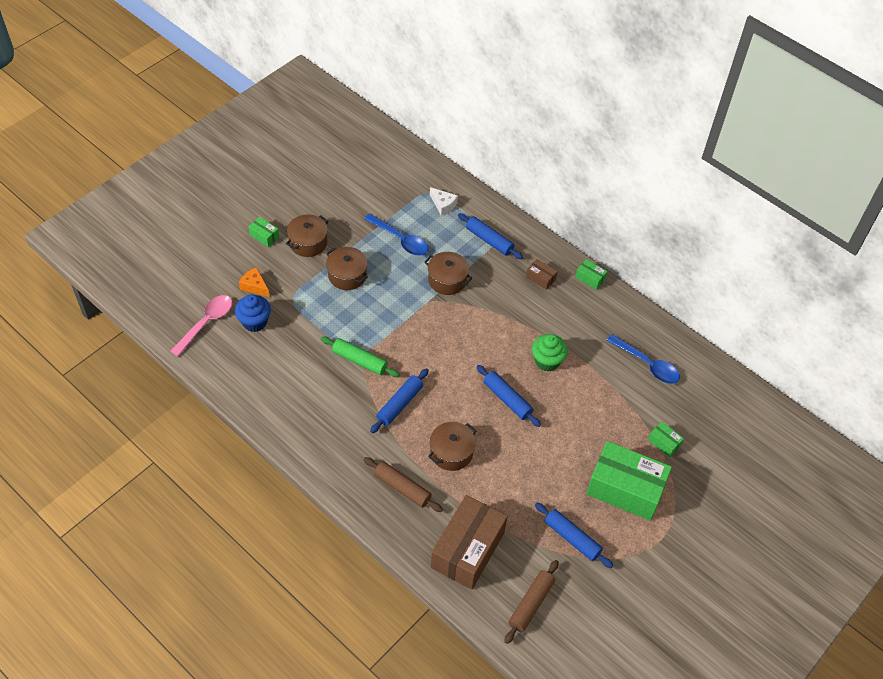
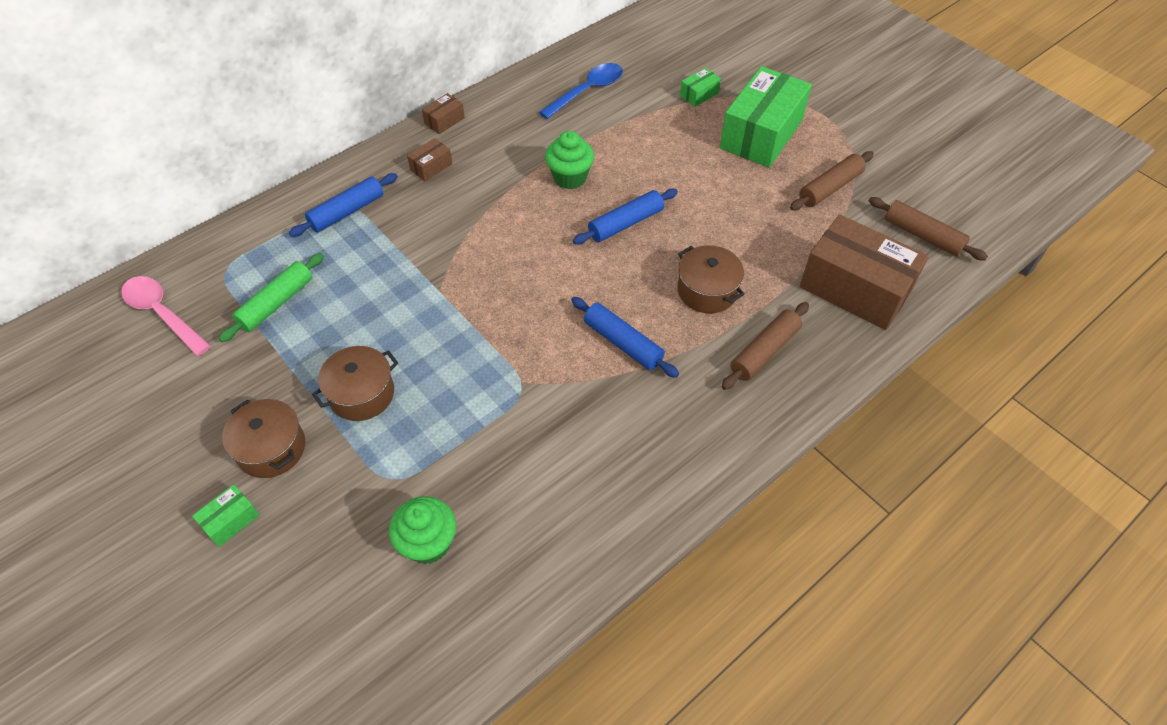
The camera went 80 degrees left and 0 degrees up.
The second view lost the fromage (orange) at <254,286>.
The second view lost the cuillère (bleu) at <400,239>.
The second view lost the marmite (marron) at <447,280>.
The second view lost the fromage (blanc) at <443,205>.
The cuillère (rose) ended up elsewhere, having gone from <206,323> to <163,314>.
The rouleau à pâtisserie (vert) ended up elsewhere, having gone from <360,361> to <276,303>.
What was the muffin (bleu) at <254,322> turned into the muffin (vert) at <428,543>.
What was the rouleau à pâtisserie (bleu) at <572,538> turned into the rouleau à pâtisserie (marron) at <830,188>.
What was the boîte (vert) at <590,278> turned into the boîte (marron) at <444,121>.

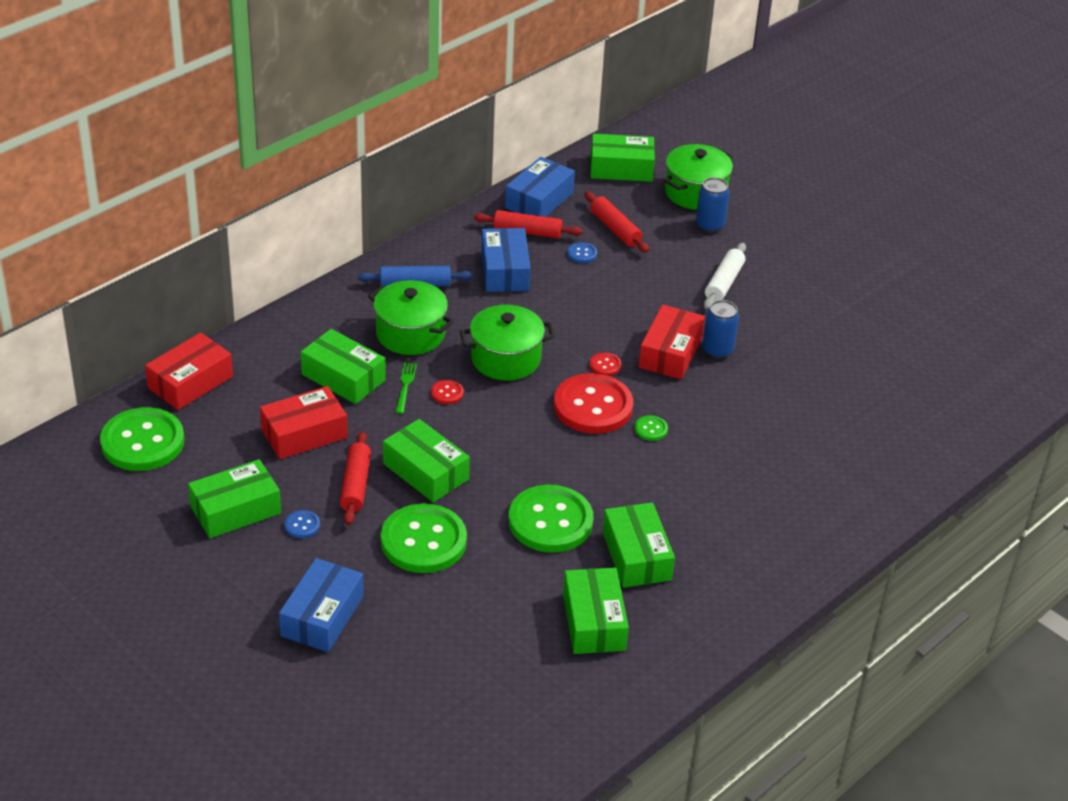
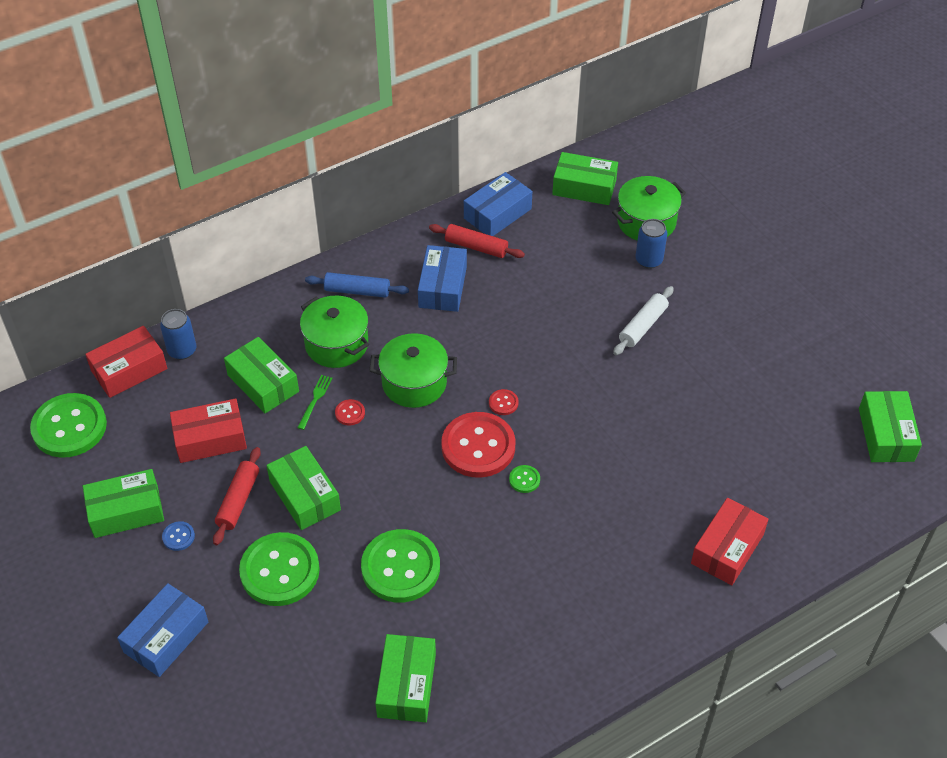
The camera went 15 degrees right and 10 degrees up.
The second view lost the bouton (bleu) at <582,254>.
The second view lost the rouleau à pâtisserie (rouge) at <615,229>.
The boîte (vert) ended up elsewhere, having gone from <636,556> to <886,434>.
The boîte (rouge) ended up elsewhere, having gone from <670,353> to <727,549>.
The canette (bleu) ended up elsewhere, having gone from <717,350> to <182,350>.

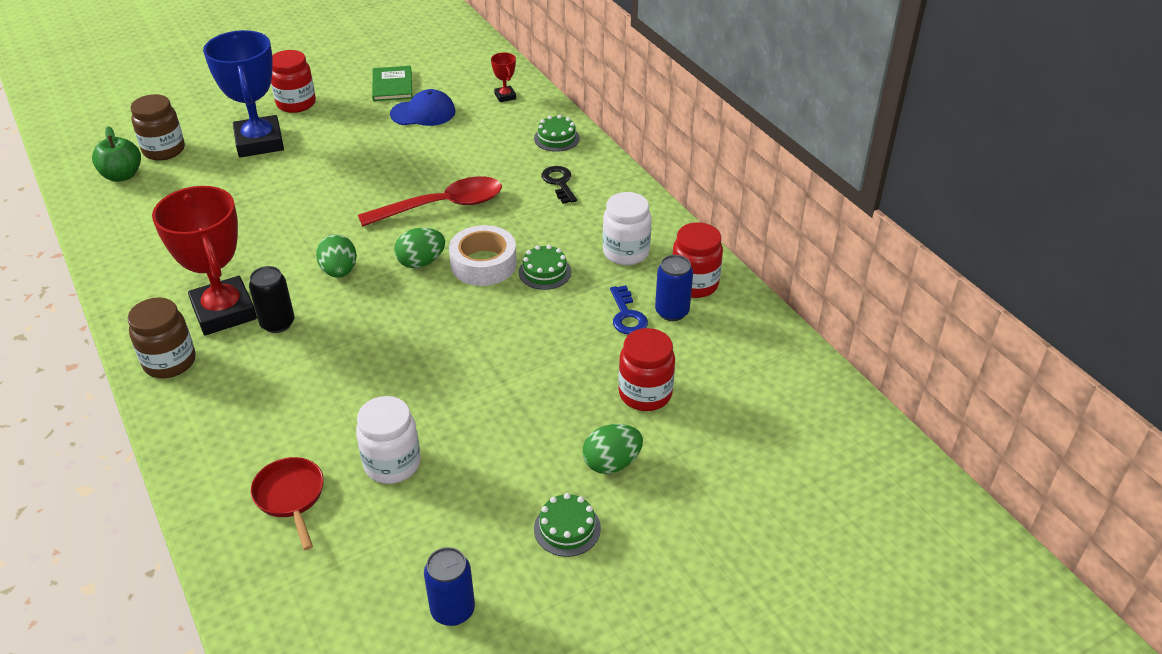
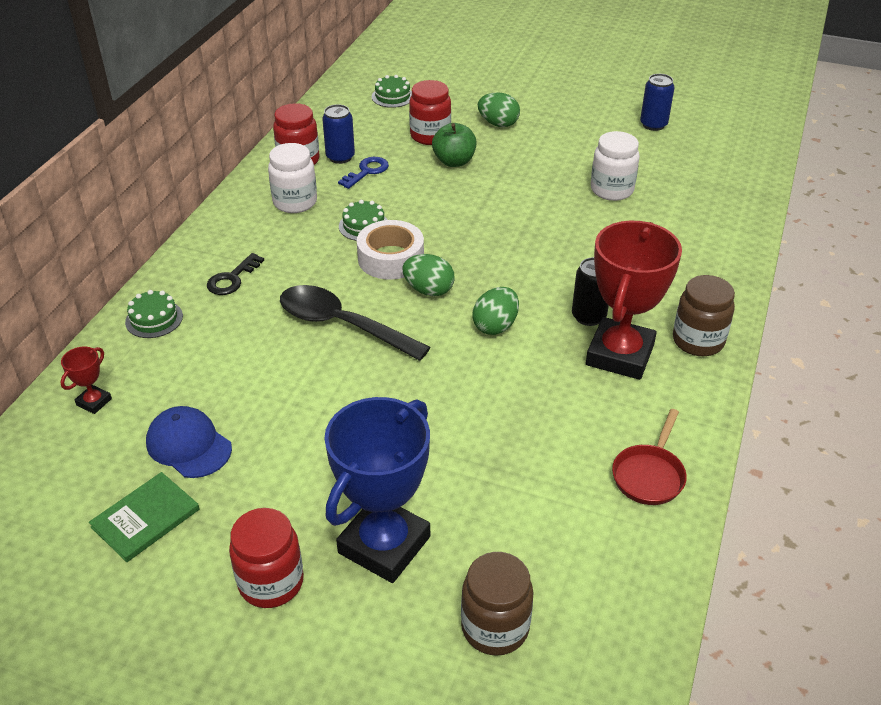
The camera went 130 degrees left and 0 degrees up.
The pomme (vert) ended up elsewhere, having gone from <122,175> to <454,161>.
The poêle (rouge) ended up elsewhere, having gone from <291,497> to <649,475>.
The gâteau (vert) ended up elsewhere, having gone from <567,528> to <392,96>.
What was the cuillère (rouge) at <442,206> turned into the cuillère (noir) at <342,325>.

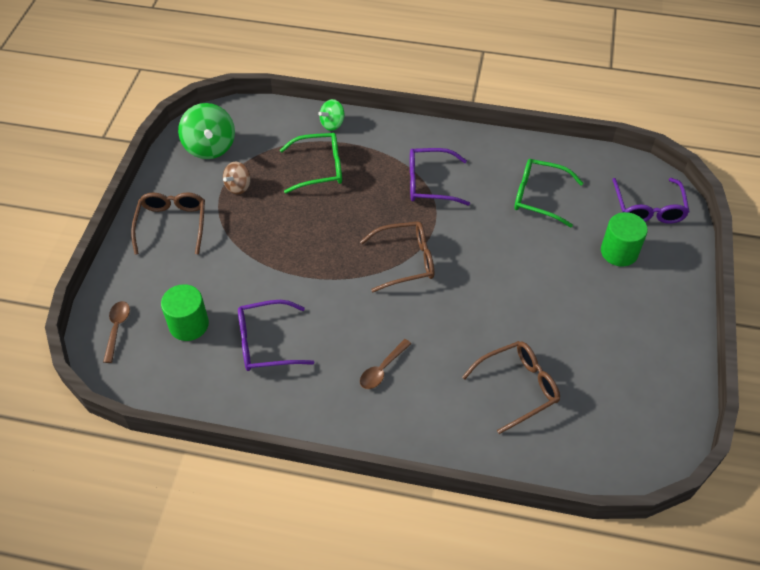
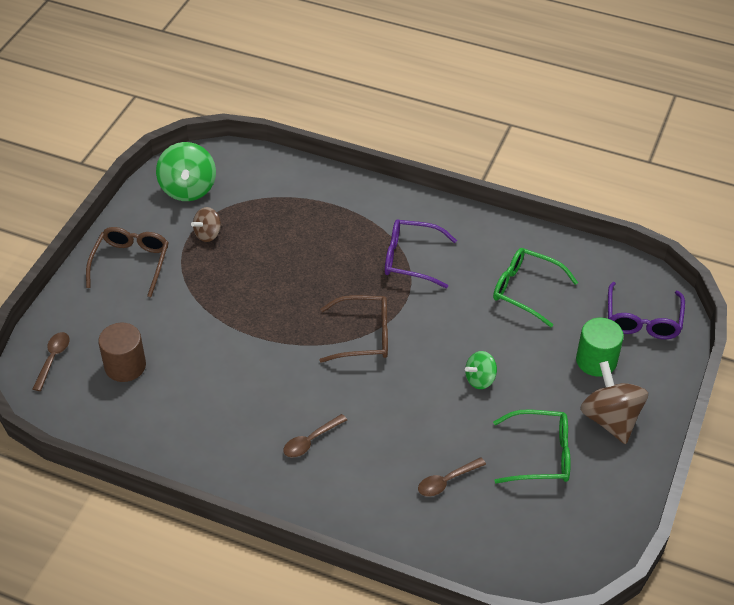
The camera went 10 degrees right and 5 degrees down.
The second view lost the lunettes (violet) at <266,343>.
The second view gained the toupie (marron) at <610,419>.
The lunettes (vert) ended up elsewhere, having gone from <319,168> to <540,455>.
The toupie (vert) ended up elsewhere, having gone from <332,124> to <480,379>.
Where the lunettes (marron) stood at <517,387>, the cuillère (marron) came to stand at <446,481>.
What was the cylindre (vert) at <189,324> turned into the cylindre (marron) at <125,366>.

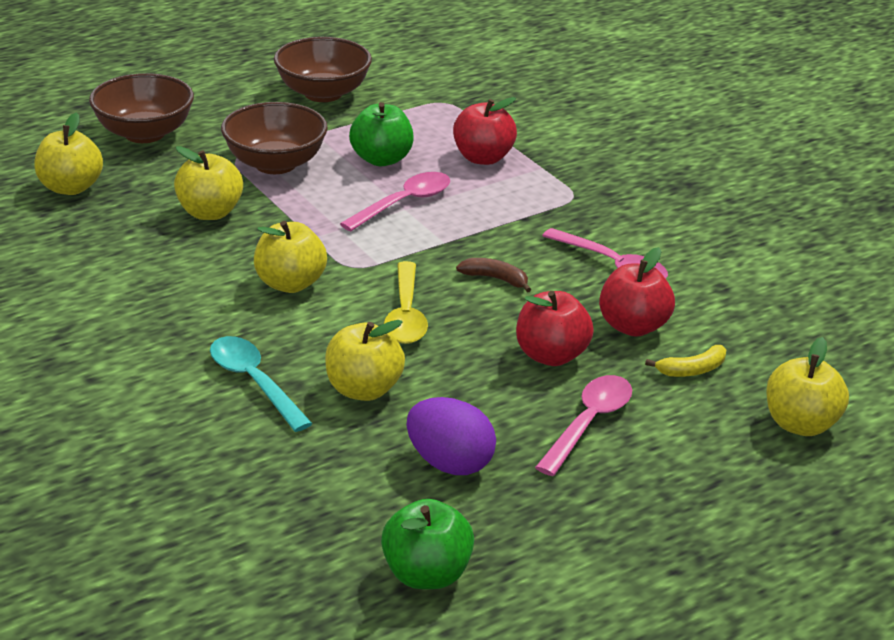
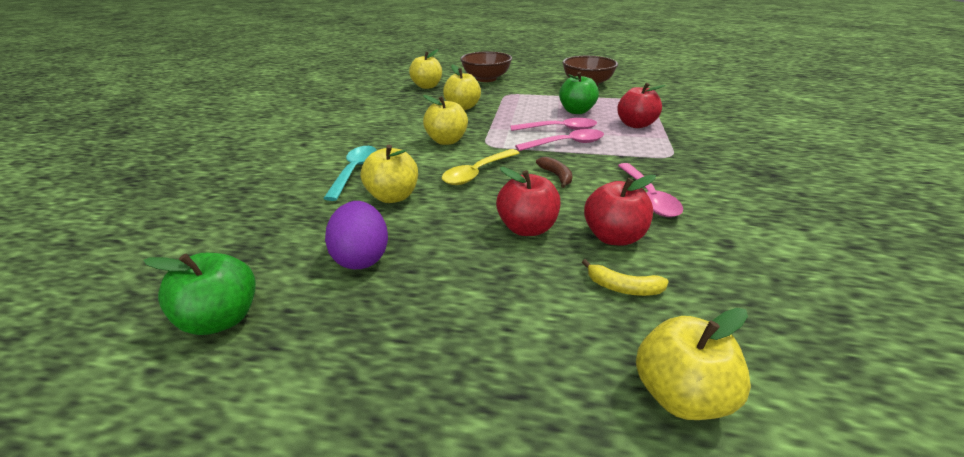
The camera went 45 degrees right and 0 degrees up.
The second view lost the bol (marron) at <275,164>.
The cuillère (rose) ended up elsewhere, having gone from <588,423> to <566,144>.

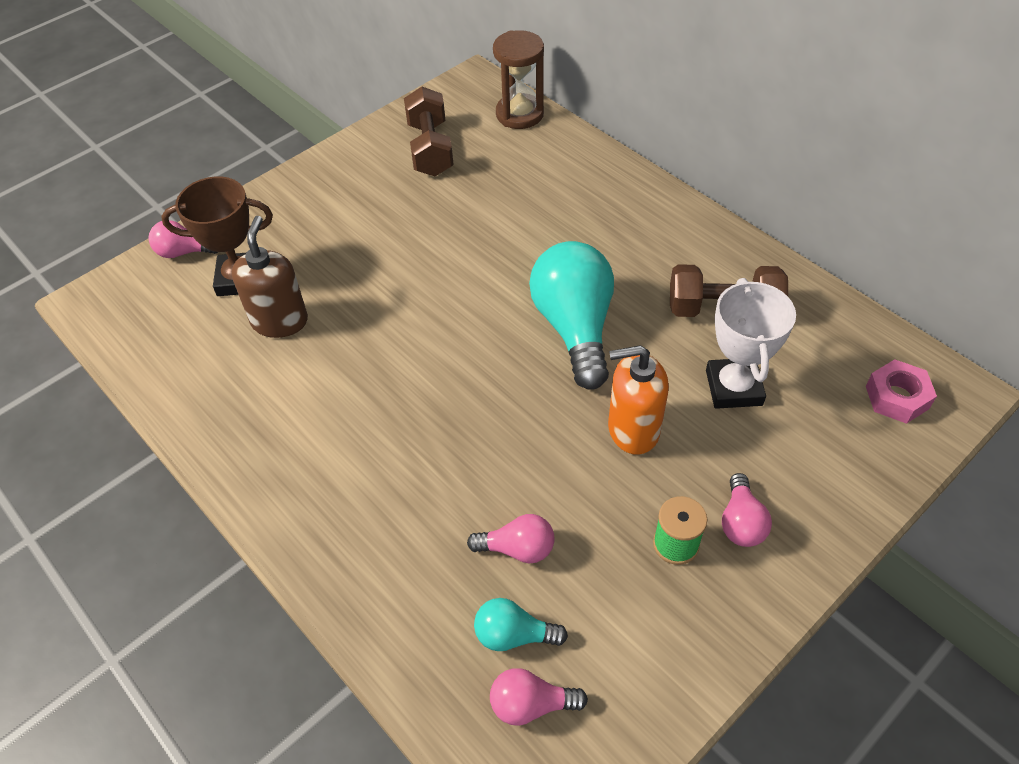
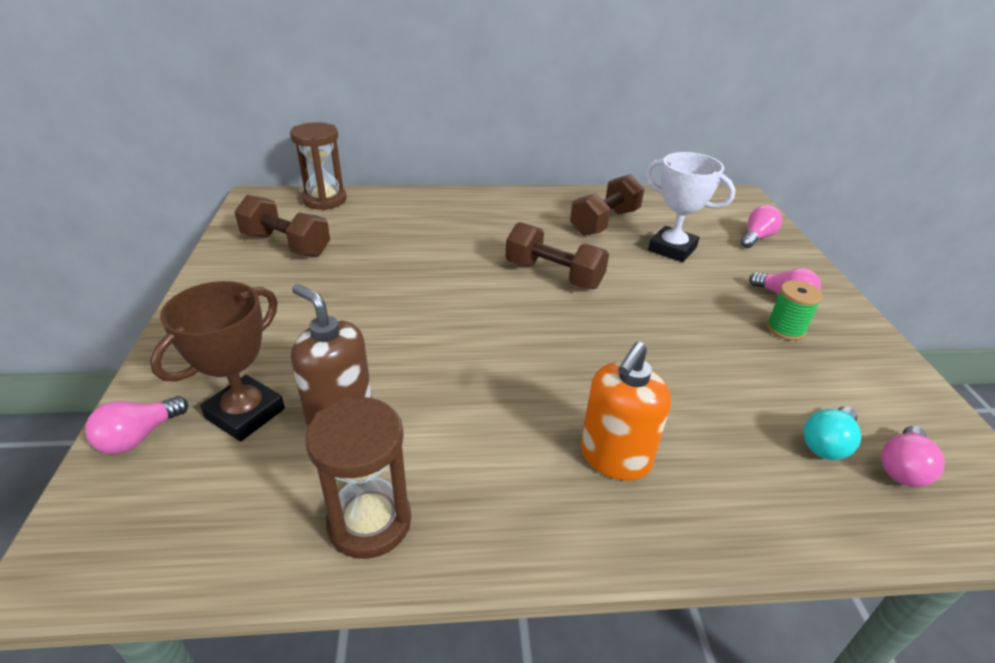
The camera went 55 degrees left and 15 degrees down.
The second view lost the écrou (rose) at <897,397>.
The second view gained the sablier (marron) at <369,522>.
The ampoule (rose) ended up elsewhere, having gone from <517,548> to <757,237>.
The distributeur de savon (orange) ended up elsewhere, having gone from <633,429> to <614,457>.
Where the ampoule (turquoise) stood at <574,327>, the haltère (marron) came to stand at <553,275>.

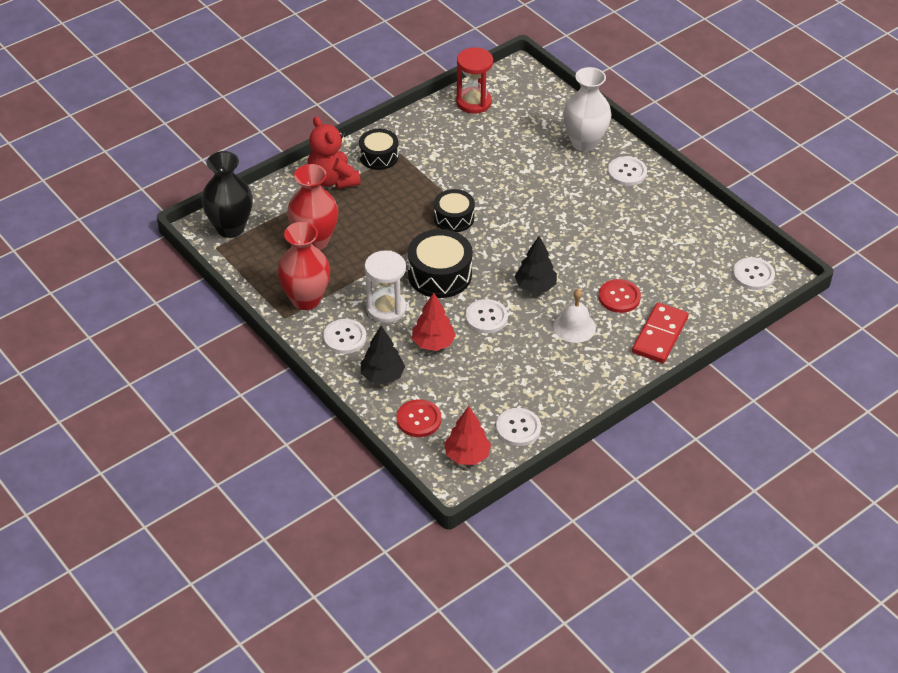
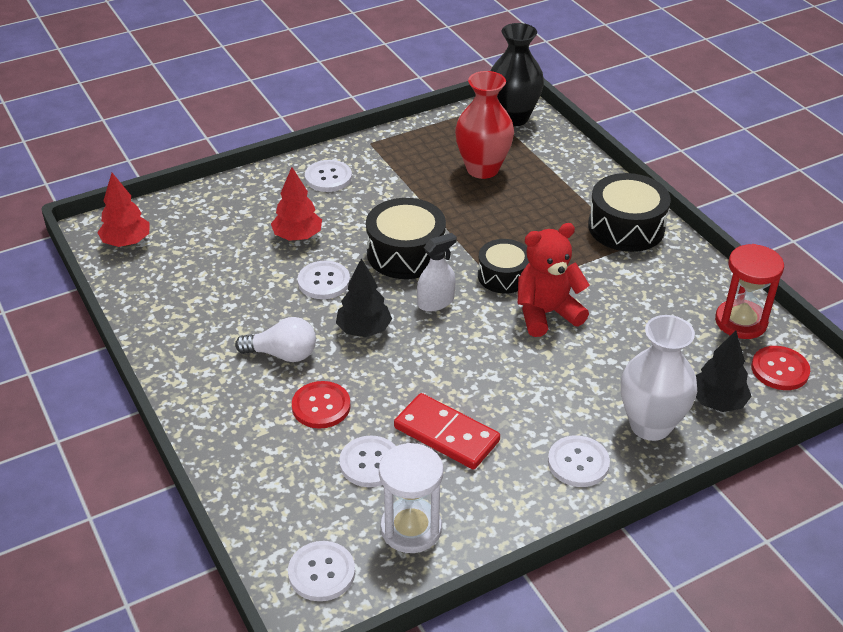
The camera went 100 degrees right and 5 degrees down.
The second view lost the vase (rouge) at <306,299>.
The second view gained the vaporisateur (blanc) at <435,302>.
The ours en peluche (rouge) ended up elsewhere, having gone from <332,180> to <546,313>.
The arbre (noir) ended up elsewhere, having gone from <382,376> to <717,402>.
The sablier (blanc) ended up elsewhere, having gone from <386,308> to <411,528>.
The bouton (rouge) ended up elsewhere, having gone from <418,419> to <779,369>.
The bouton (blanc) ended up elsewhere, having gone from <518,428> to <370,463>.
The domino (rouge) ended up elsewhere, having gone from <659,335> to <446,434>.
Where the cloche (blanc) stood at <574,327>, the ampoule (blanc) came to stand at <282,354>.
The size of the tambour (noir) at <379,156> changed by a factor of 1.53.

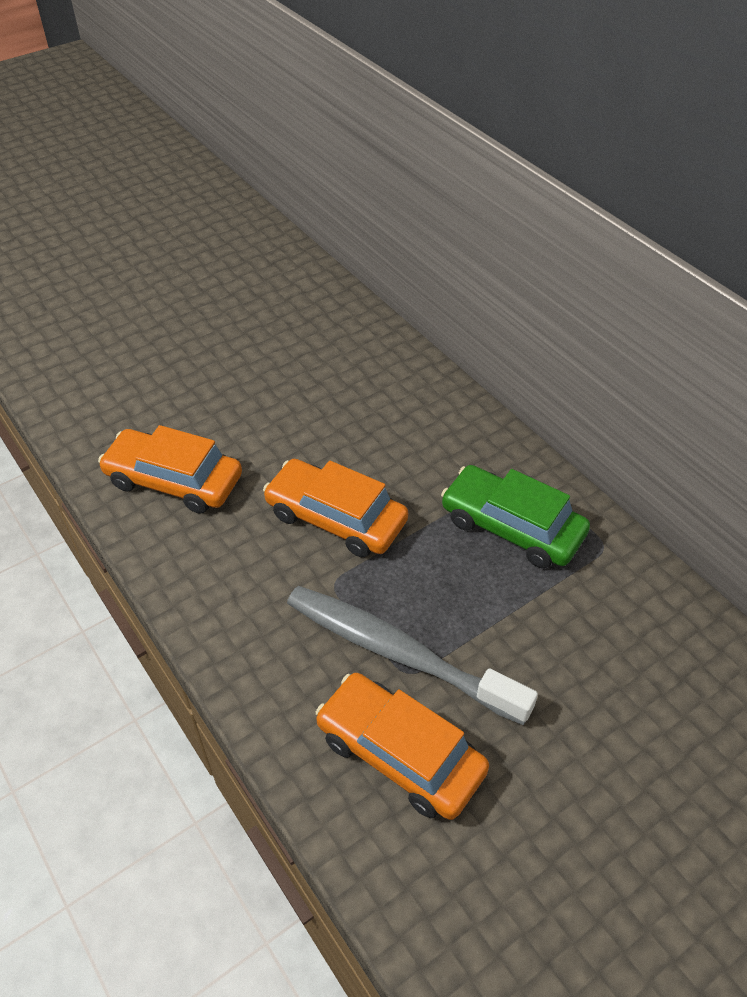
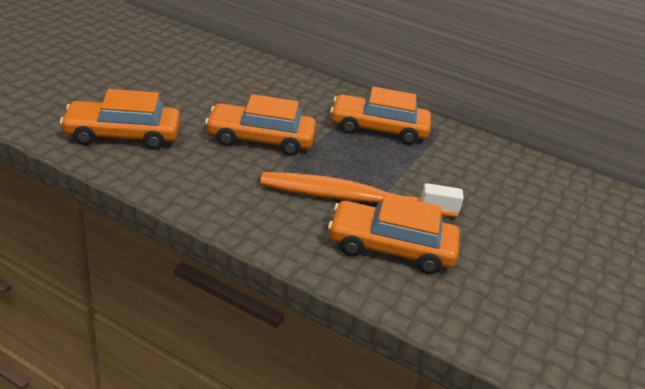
The camera went 30 degrees left and 15 degrees down.
What was the brosse à dents (gris) at <398,653> turned into the brosse à dents (orange) at <352,198>.
What was the voiture (vert) at <512,527> turned into the voiture (orange) at <378,129>.

